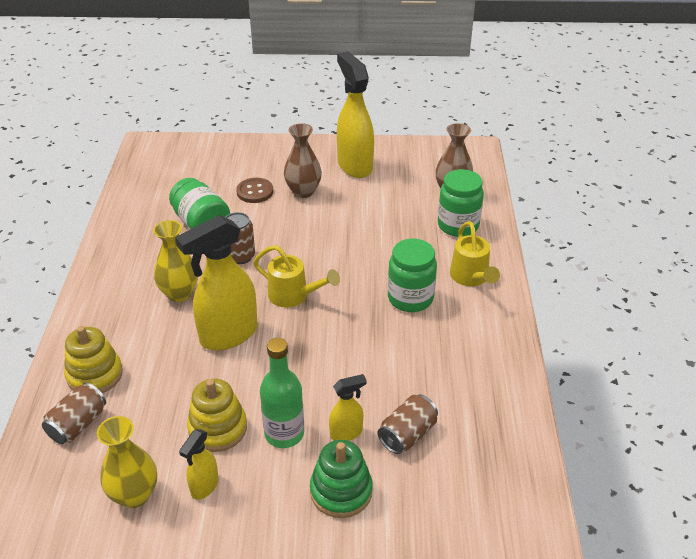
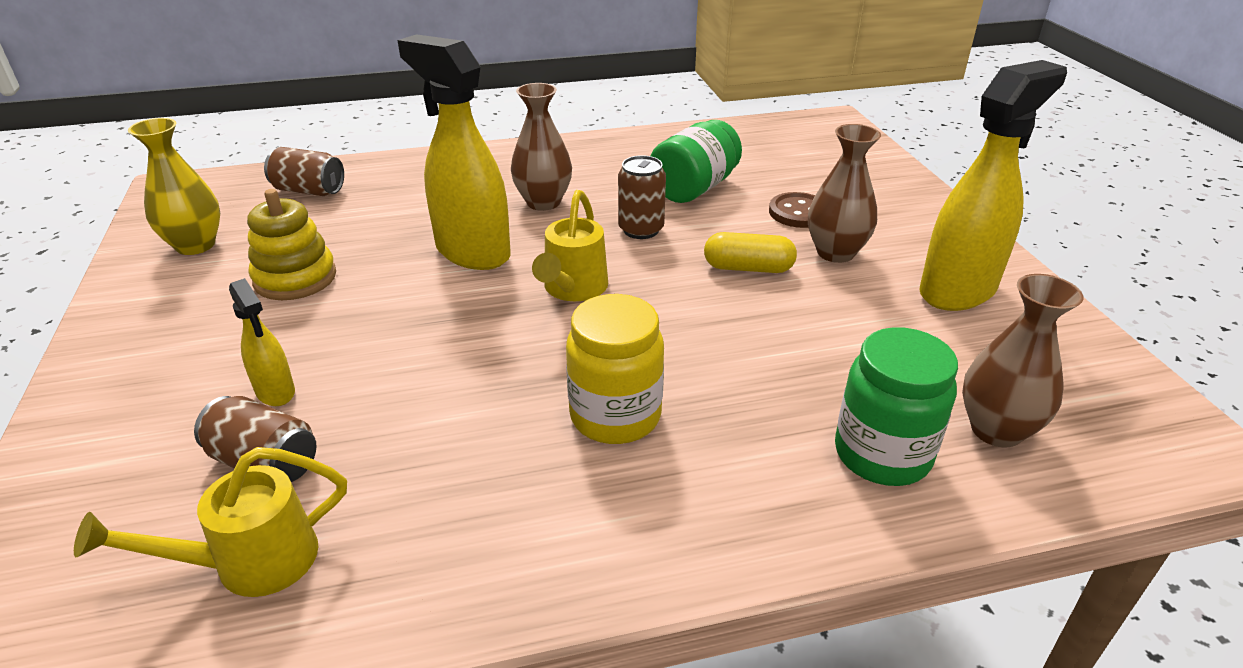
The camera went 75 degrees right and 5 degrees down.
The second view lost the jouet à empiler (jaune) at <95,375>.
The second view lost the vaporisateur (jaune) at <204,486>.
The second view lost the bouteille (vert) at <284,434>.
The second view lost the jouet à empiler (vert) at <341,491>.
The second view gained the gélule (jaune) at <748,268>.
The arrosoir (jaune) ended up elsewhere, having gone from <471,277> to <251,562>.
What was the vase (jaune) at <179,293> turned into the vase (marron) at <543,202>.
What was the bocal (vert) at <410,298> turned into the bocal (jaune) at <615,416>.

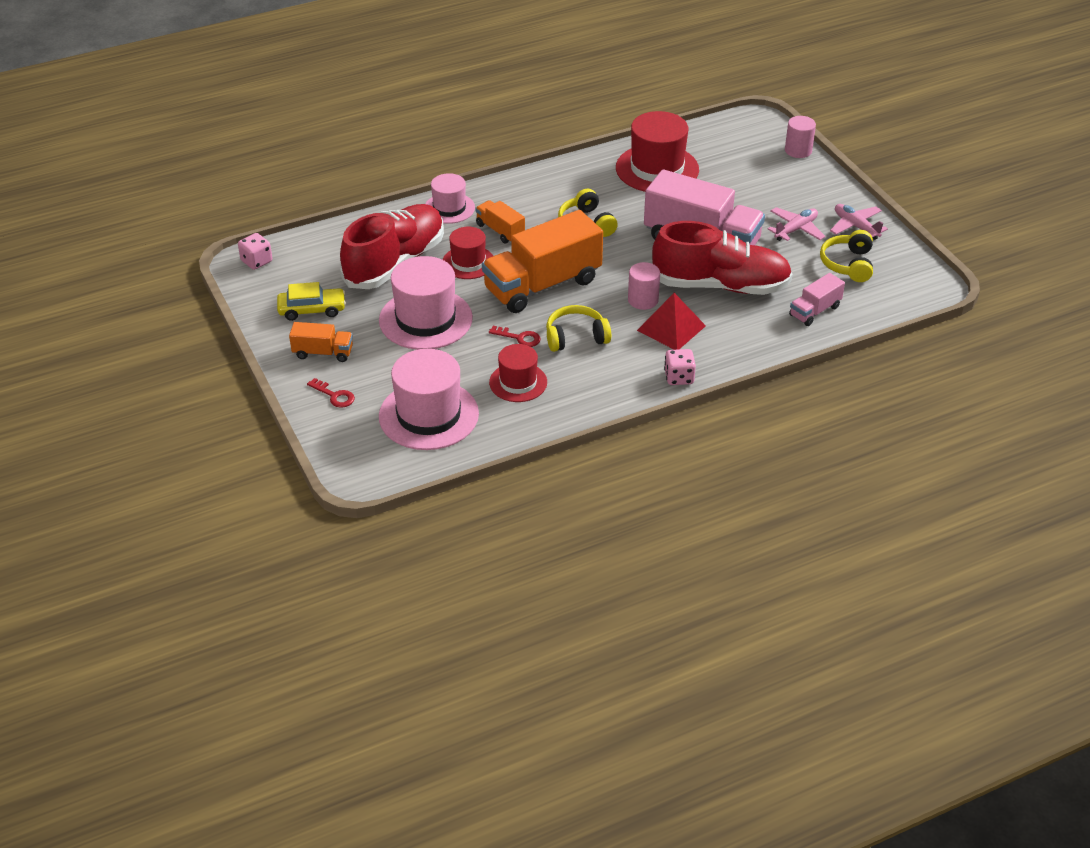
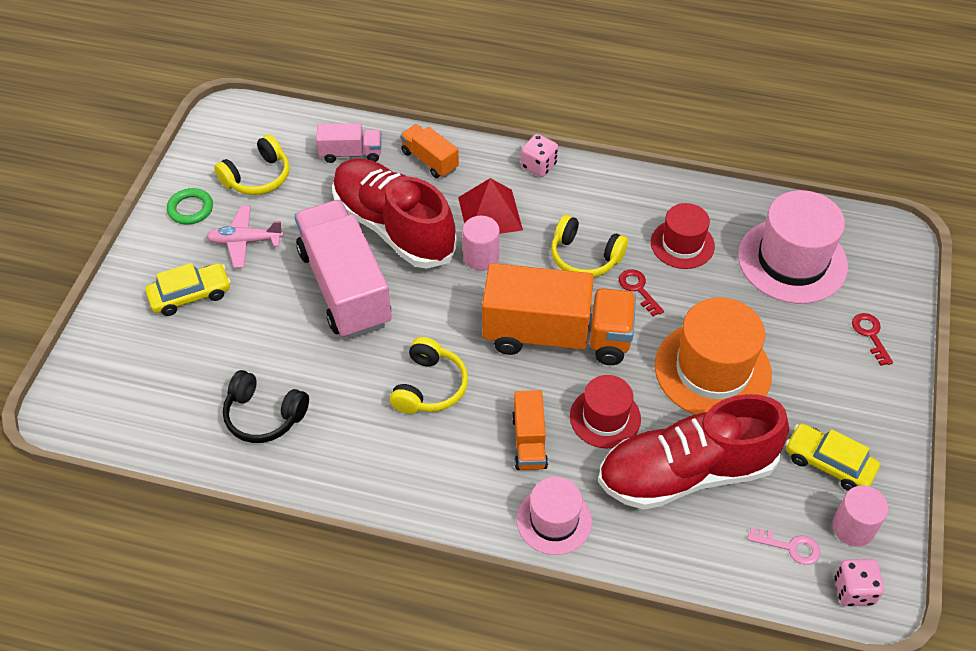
The camera went 140 degrees left and 10 degrees up.
The second view gained the voiture (jaune) at <190,295>.
The second view gained the clé (rose) at <790,547>.
The camion (orange) ended up elsewhere, having gone from <323,353> to <429,160>.
The cylindre (rose) ended up elsewhere, having gone from <798,150> to <853,527>.
Where the chapeau (rouge) stood at <657,169>, the casque audio (noir) came to stand at <264,415>.
Where the avion (rose) stood at <856,226>, the anneau (vert) came to stand at <190,209>.
What was the chapeau (rose) at <425,319> turned into the chapeau (orange) at <712,370>.

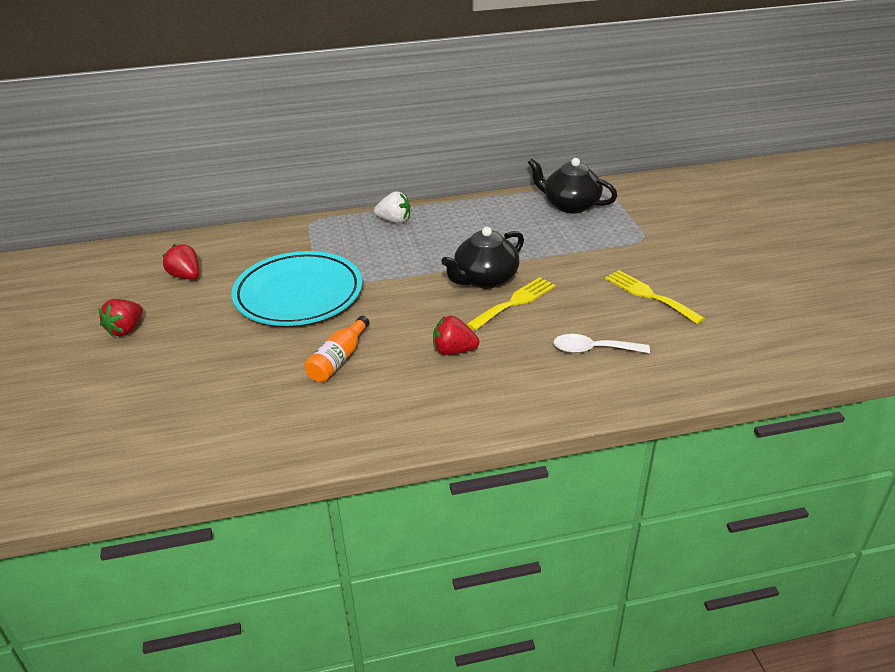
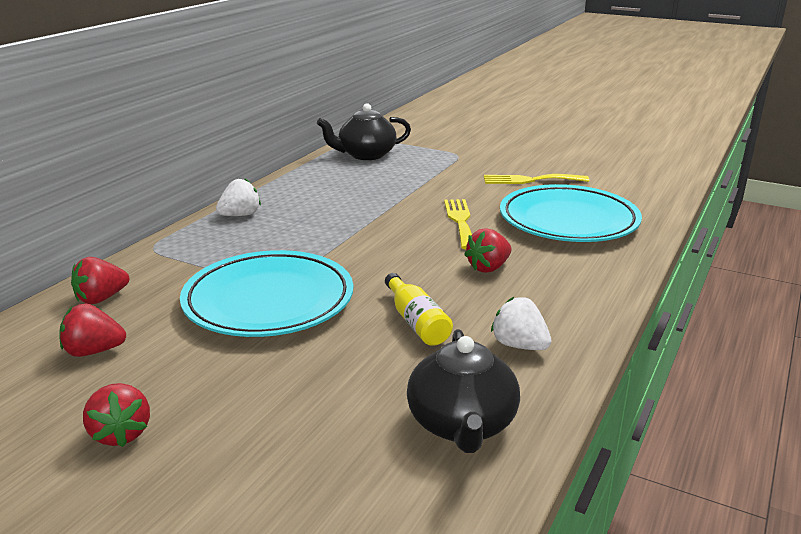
The camera went 50 degrees left and 10 degrees down.
The second view gained the fraise (rouge) at <101,298>.
The second view gained the fraise (blanc) at <519,345>.
The théière (noir) ended up elsewhere, having gone from <485,279> to <462,424>.
Where the cuillère (blanc) stood at <593,349>, the assiette (turquoise) came to stand at <568,221>.
What was the bouteille (orange) at <338,359> turned into the bouteille (jaune) at <416,322>.

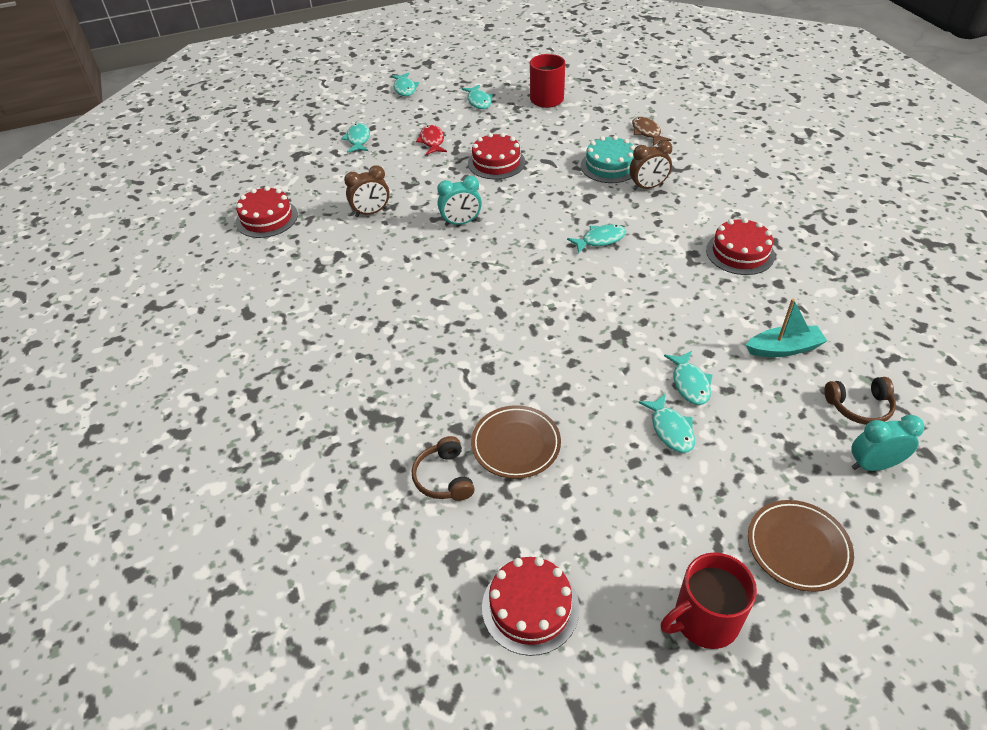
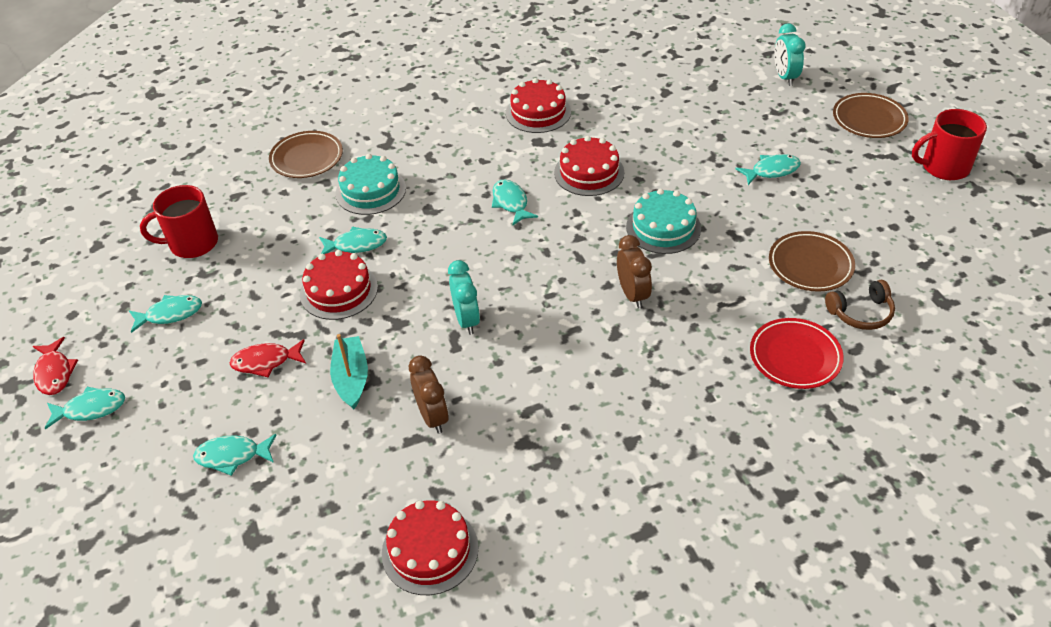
The camera went 90 degrees left and 0 degrees up.
The second view lost the casque audio (marron) at <859,406>.
The second view gained the poisson (rouge) at <54,373>.
The second view gained the gâteau (turquoise) at <663,227>.
The second view gained the assiette (rouge) at <795,357>.
The gâteau (rouge) ended up elsewhere, having gone from <530,607> to <589,172>.
The réveil (marron) ended up elsewhere, having gone from <648,187> to <632,294>.
The poisson (turquoise) ended up elsewhere, having gone from <690,383> to <356,245>.
The bateau (turquoise) ended up elsewhere, having gone from <783,349> to <351,378>.
Where the poisson (marron) stood at <647,132>, the assiette (marron) came to stand at <307,158>.
The tasse (rouge) at <704,619> ended up facing another way, 105 degrees clockwise from before.

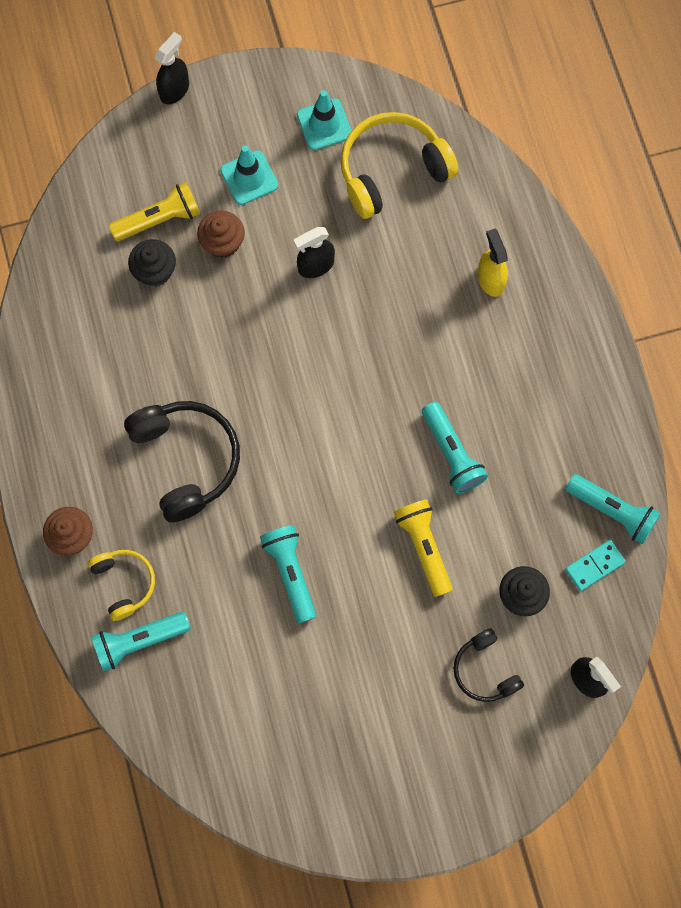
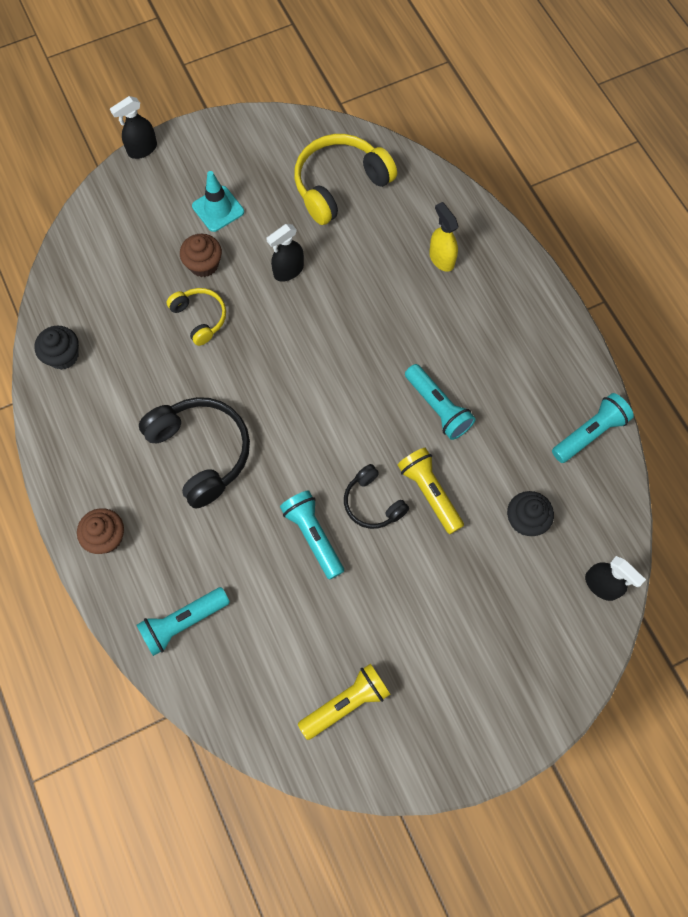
The camera went 10 degrees left and 5 degrees down.
The second view lost the cône de chantier (turquoise) at <324,124>.
The second view lost the domino (turquoise) at <594,566>.
The casque audio (jaune) ended up elsewhere, having gone from <124,583> to <200,318>.
The lampe de poche (jaune) ended up elsewhere, having gone from <159,219> to <346,703>.
The muffin (noir) ended up elsewhere, having gone from <155,271> to <63,356>.
The casque audio (noir) ended up elsewhere, having gone from <485,670> to <372,503>.
The vaporisateur (noir) at <174,90> ended up facing another way, 150 degrees counterclockwise from before.
The lampe de poche (turquoise) at <612,511> ended up facing another way, 60 degrees counterclockwise from before.

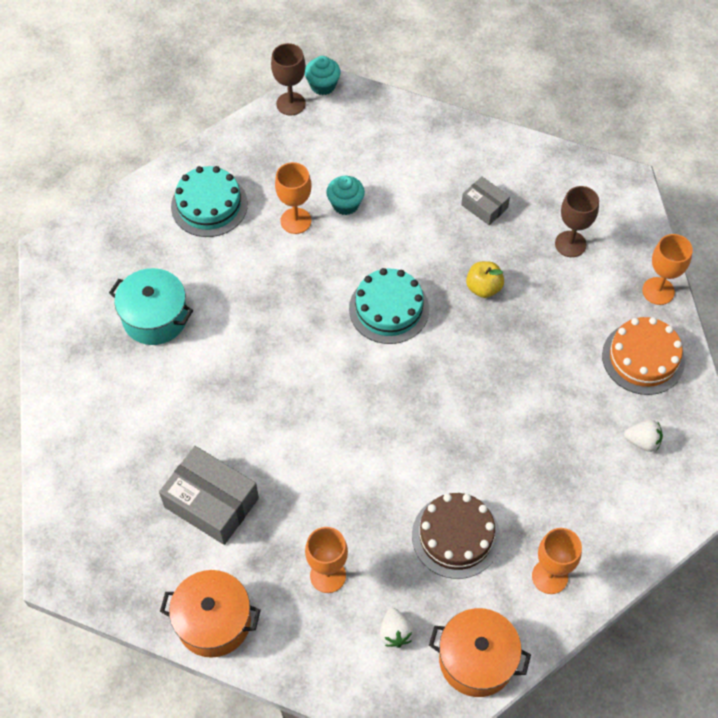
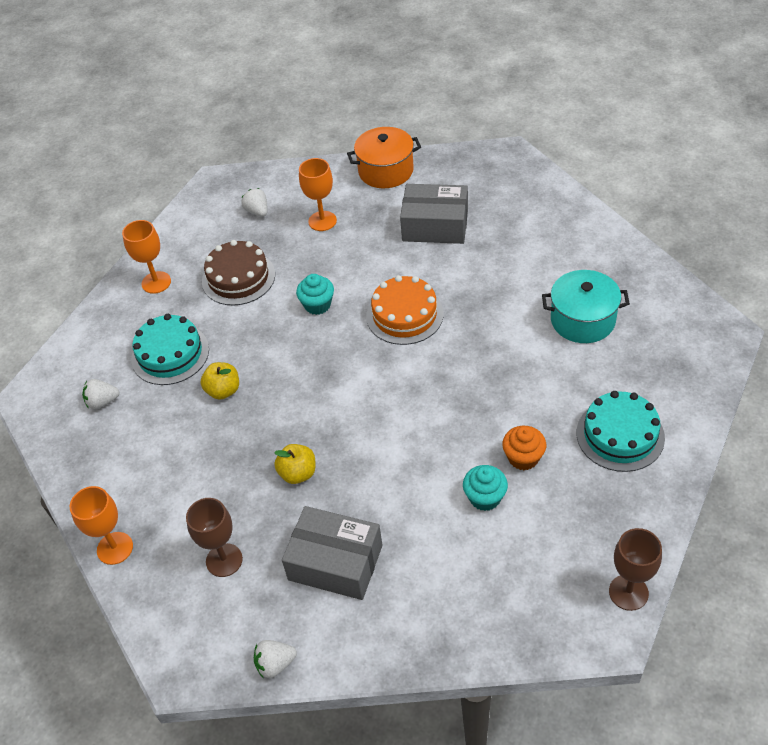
The camera went 160 degrees right and 10 degrees down.
The second view lost the marmite (orange) at <476,660>.
The second view gained the pomme (jaune) at <223,390>.
The second view gained the fraise (blanc) at <275,664>.
The muffin (turquoise) ended up elsewhere, having gone from <323,85> to <317,305>.
The gâteau (turquoise) ended up elsewhere, having gone from <389,309> to <170,354>.
The gâteau (orange) ended up elsewhere, having gone from <643,358> to <404,315>.
Where the verre à pied (orange) stood at <295,221>, the muffin (orange) came to stand at <523,458>.
The size of the boîte (gris) at <484,206> changed by a factor of 1.78.

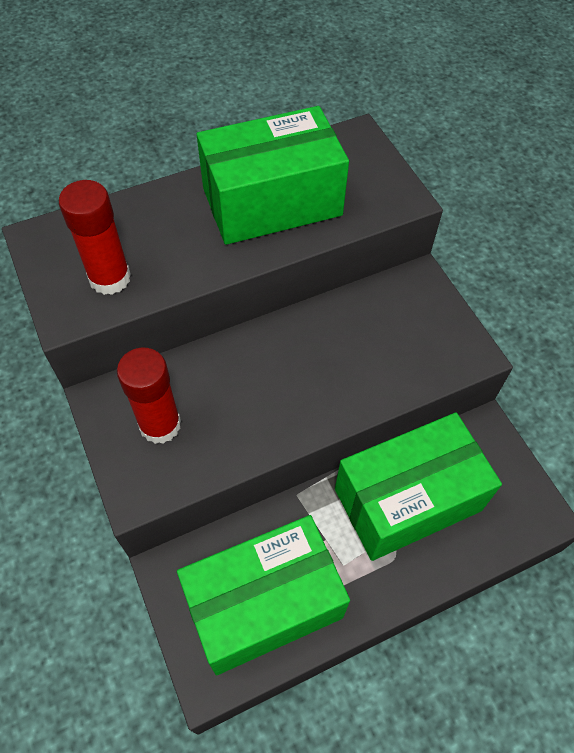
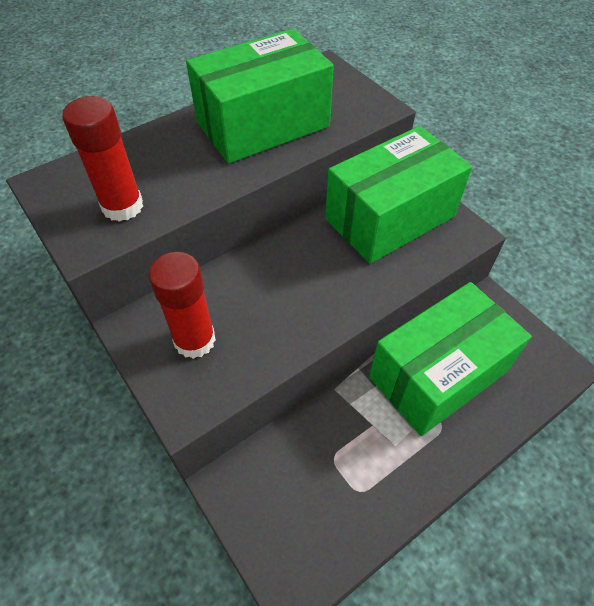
The camera went 10 degrees left and 5 degrees down.
The boîte (vert) ended up elsewhere, having gone from <264,604> to <390,217>.

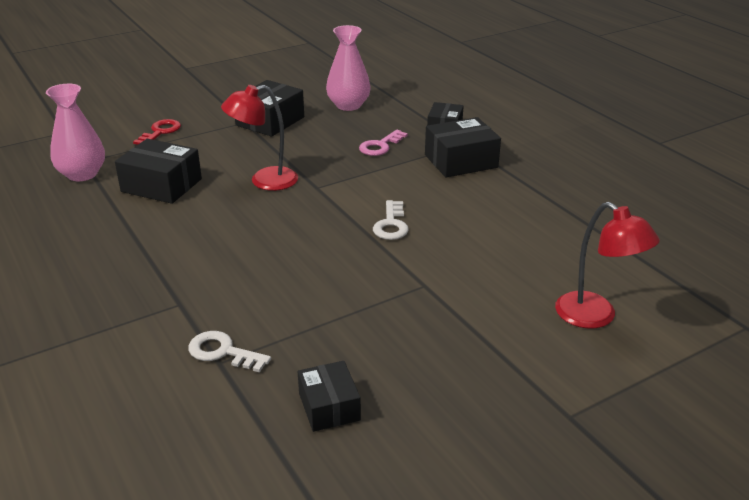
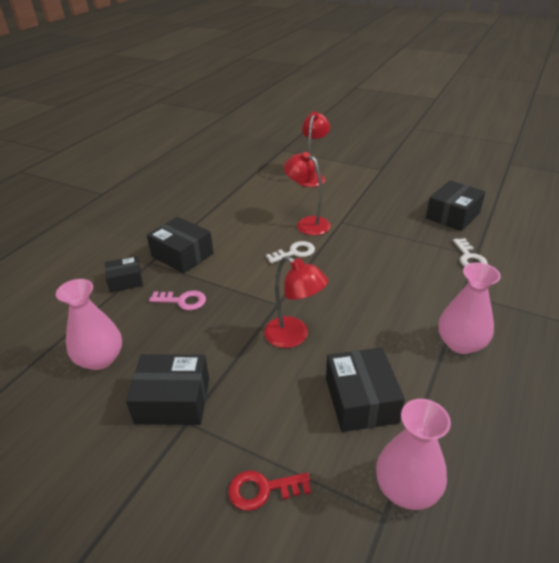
The camera went 120 degrees left and 5 degrees up.
The second view gained the lampe (rouge) at <307,223>.
The second view gained the vase (rose) at <460,343>.
The size of the boîte (noir) at <329,406> changed by a factor of 1.57.

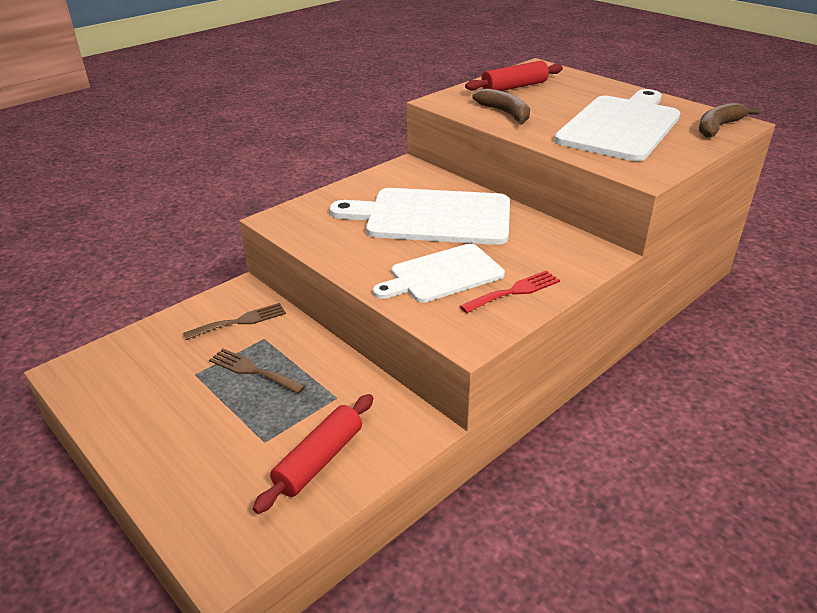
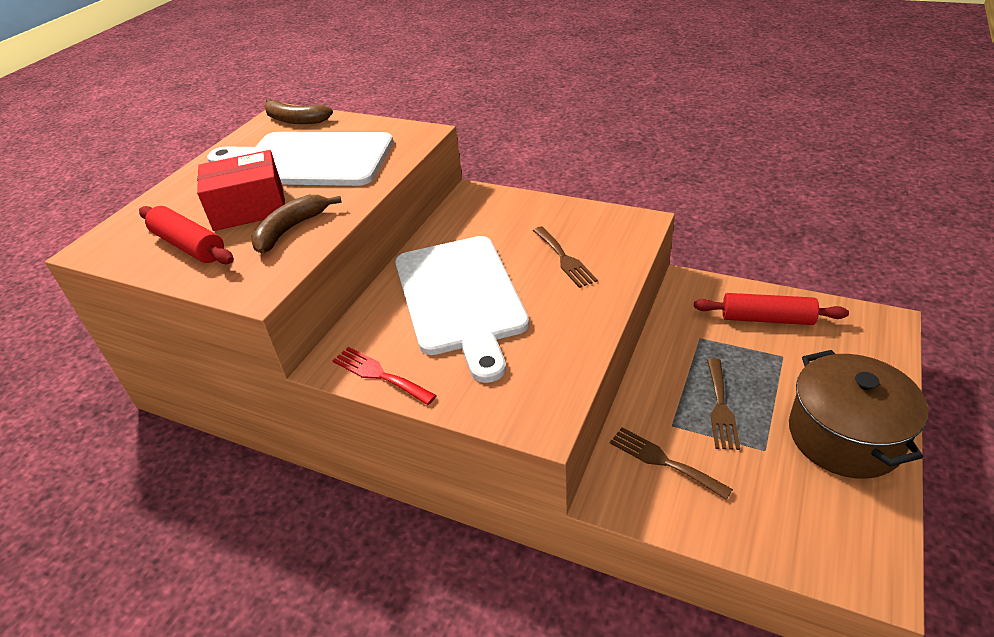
The camera went 110 degrees left and 5 degrees up.
The second view gained the boîte (rouge) at <249,208>.
The second view gained the marmite (marron) at <844,436>.
The fourchette (rouge) ended up elsewhere, having gone from <514,291> to <379,374>.
Where the planche à découper (blanc) stood at <443,274>, the fourchette (marron) came to stand at <564,259>.

